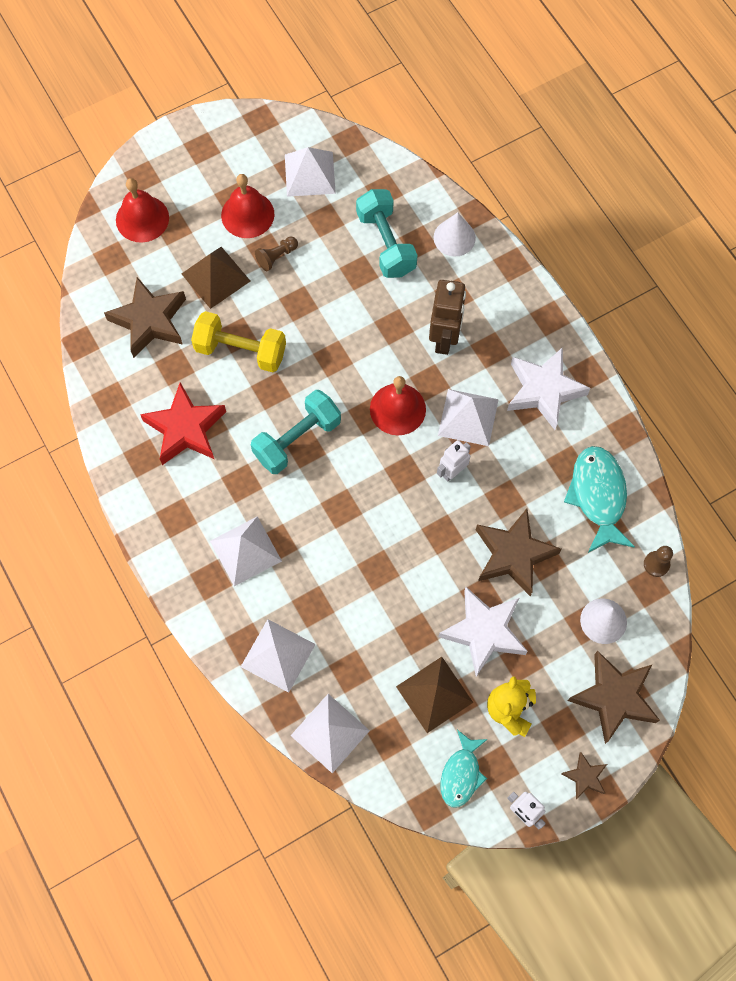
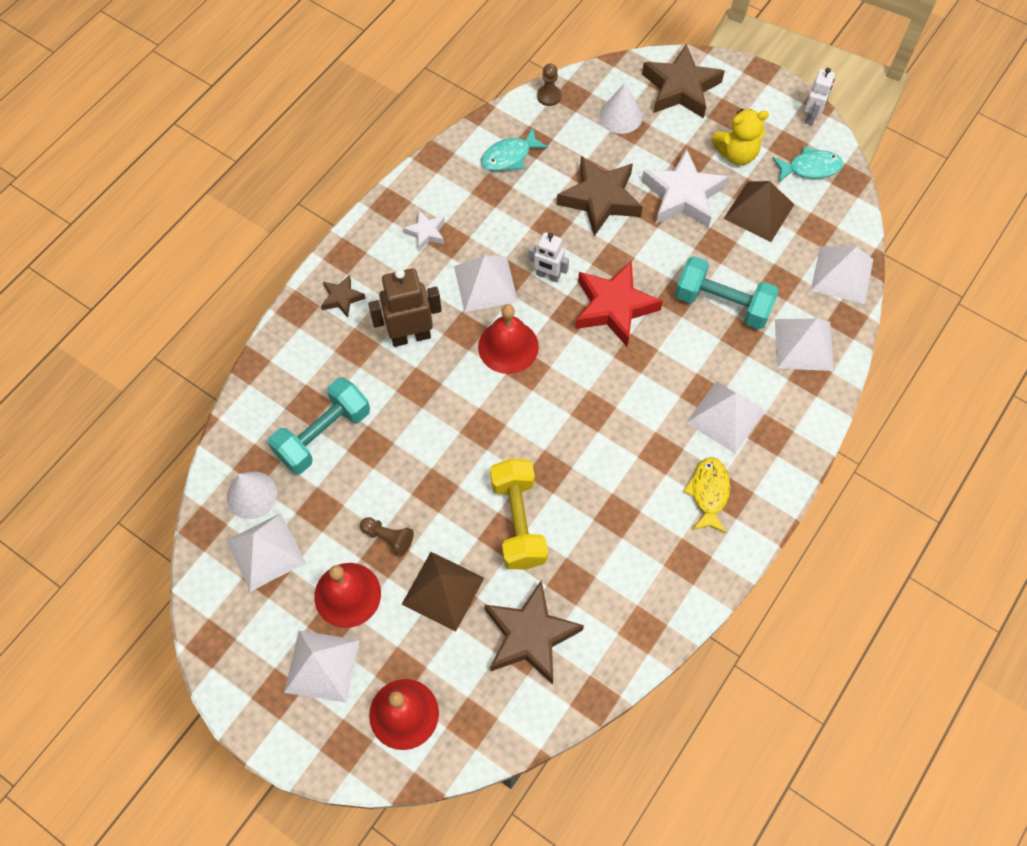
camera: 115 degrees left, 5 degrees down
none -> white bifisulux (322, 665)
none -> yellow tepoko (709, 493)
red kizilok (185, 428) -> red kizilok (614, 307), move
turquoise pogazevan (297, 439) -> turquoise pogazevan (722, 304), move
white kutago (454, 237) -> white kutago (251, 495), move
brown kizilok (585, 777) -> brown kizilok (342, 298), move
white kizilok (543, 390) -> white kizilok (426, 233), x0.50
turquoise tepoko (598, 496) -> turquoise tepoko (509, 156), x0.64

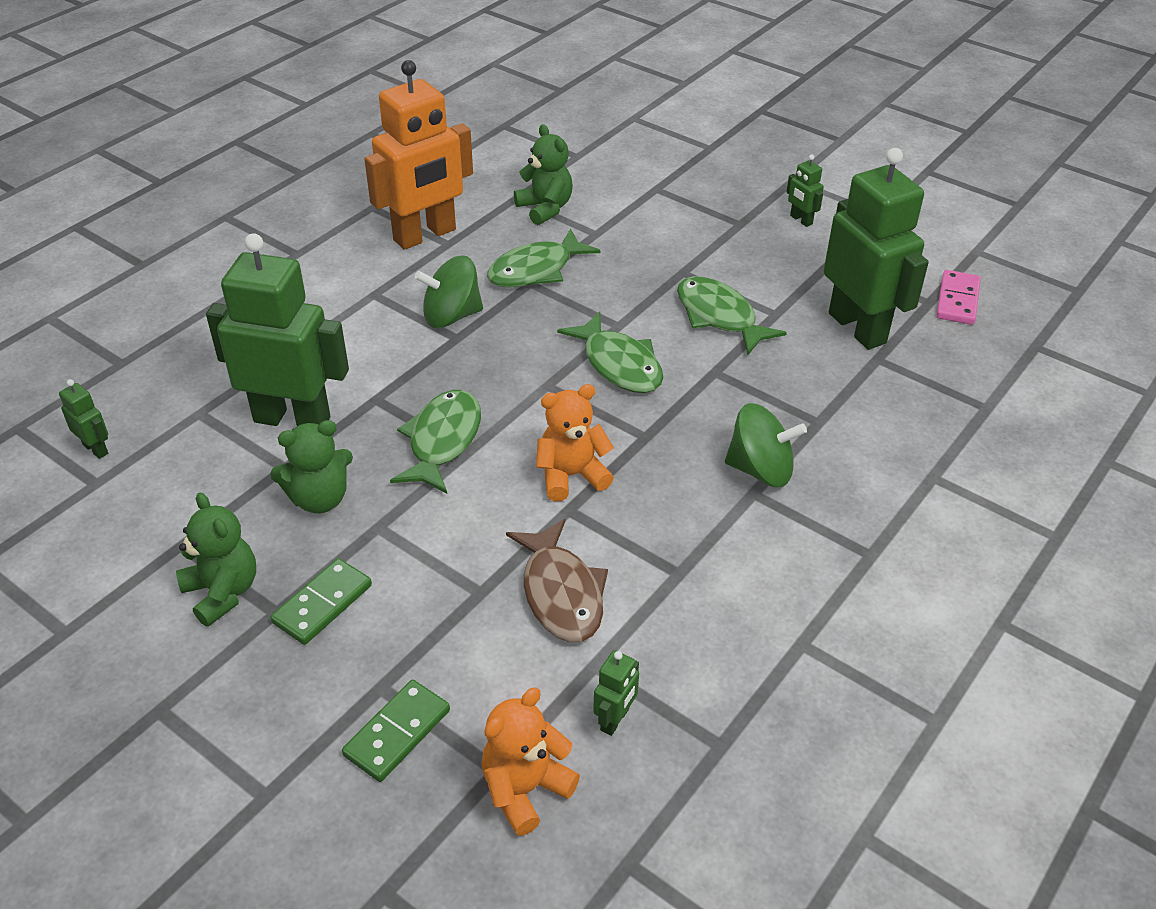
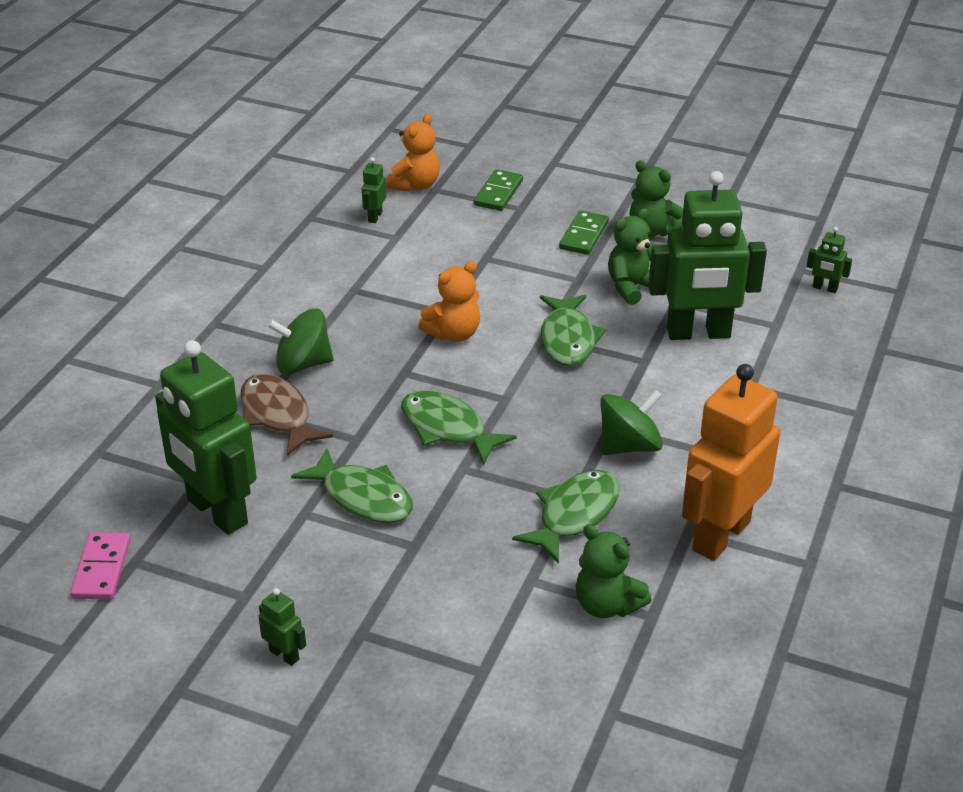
camera: 165 degrees right, 5 degrees down
brown tepoko (561, 593) -> brown tepoko (278, 415), move

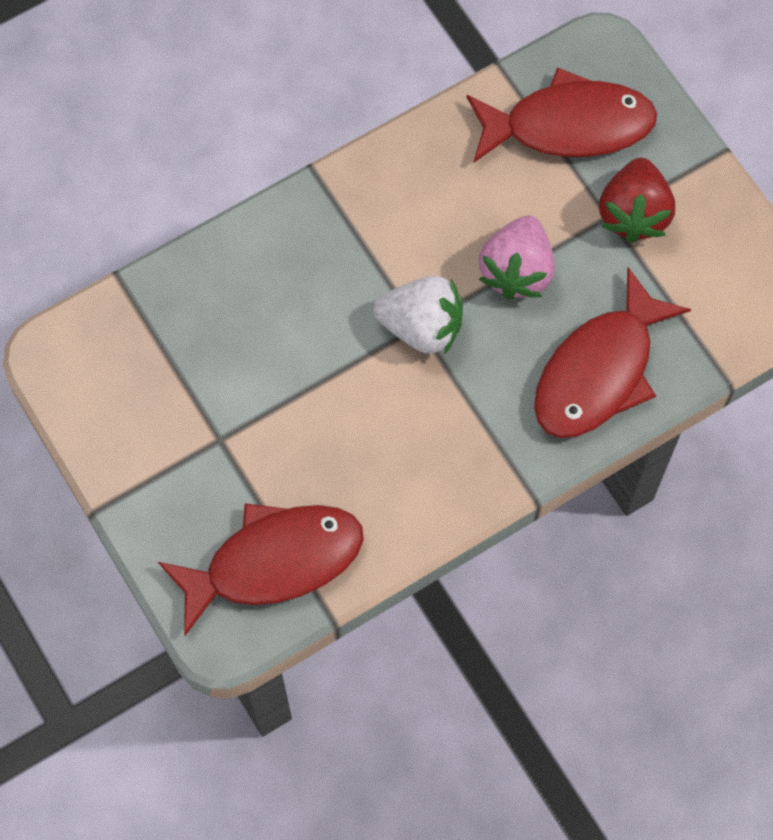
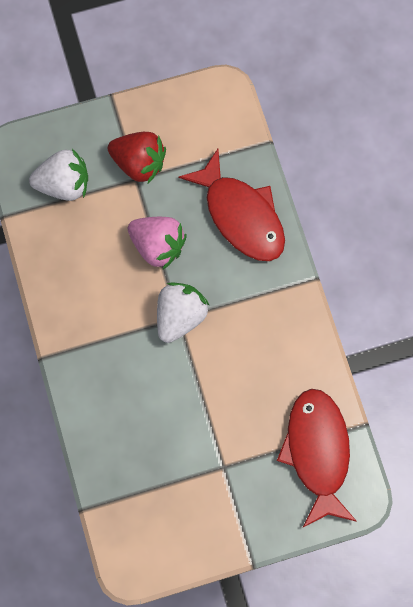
camera: 75 degrees left, 5 degrees up
red tepoko (569, 125) -> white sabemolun (64, 184)

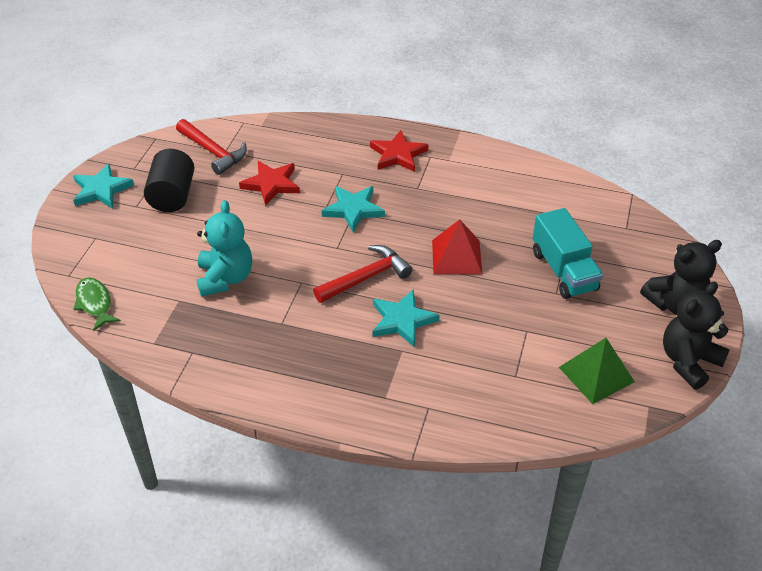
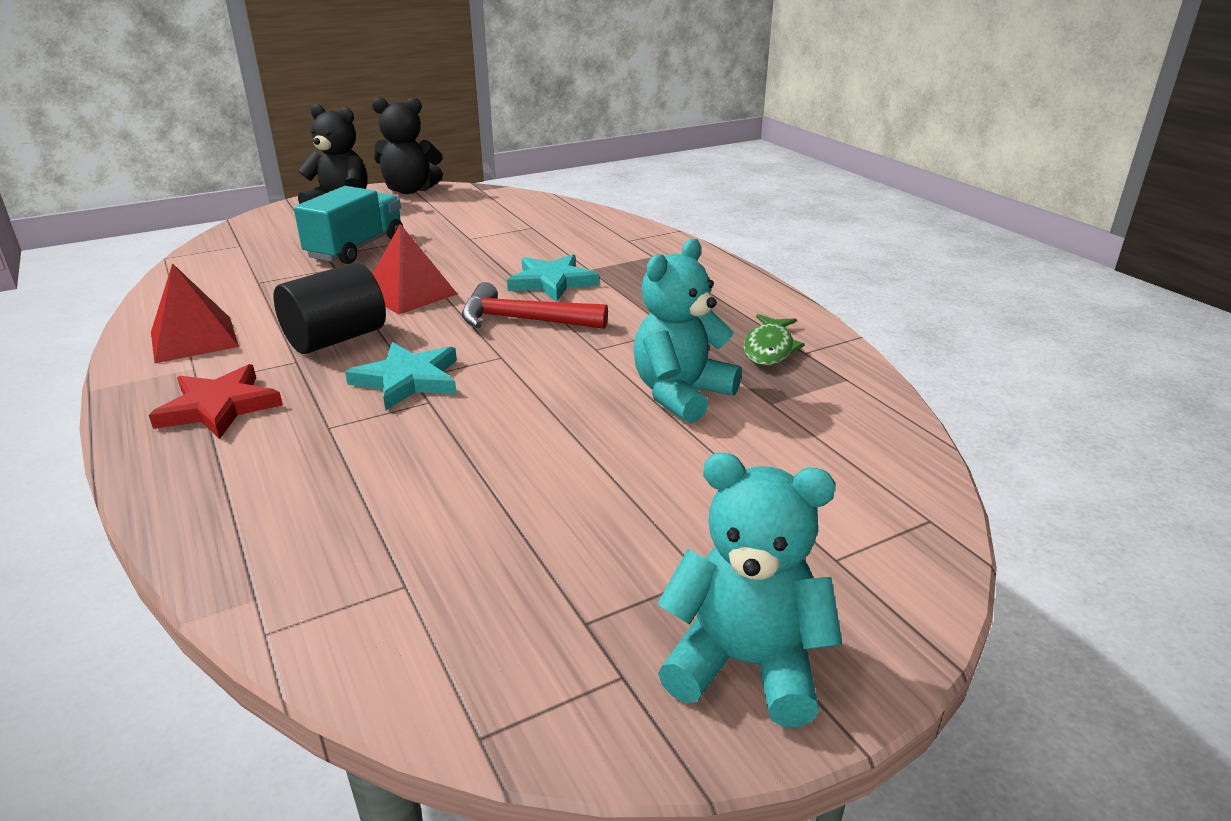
camera: 135 degrees left, 15 degrees down
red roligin (213, 152) -> none
red kizilok (271, 184) -> none
green bifisulux (596, 374) -> none
none -> red bifisulux (194, 339)
green tepoko (95, 303) -> green tepoko (769, 349), move
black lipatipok (172, 196) -> black lipatipok (336, 339), move
turquoise kizilok (101, 189) -> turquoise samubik (745, 664)

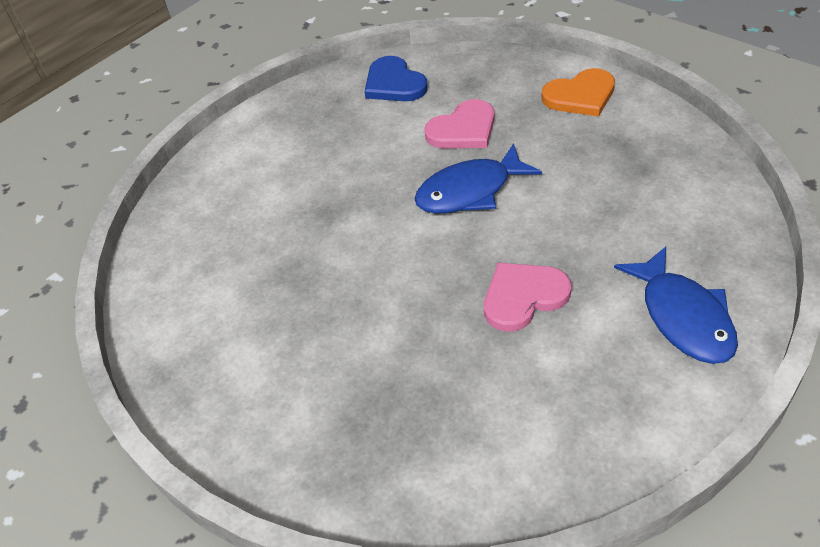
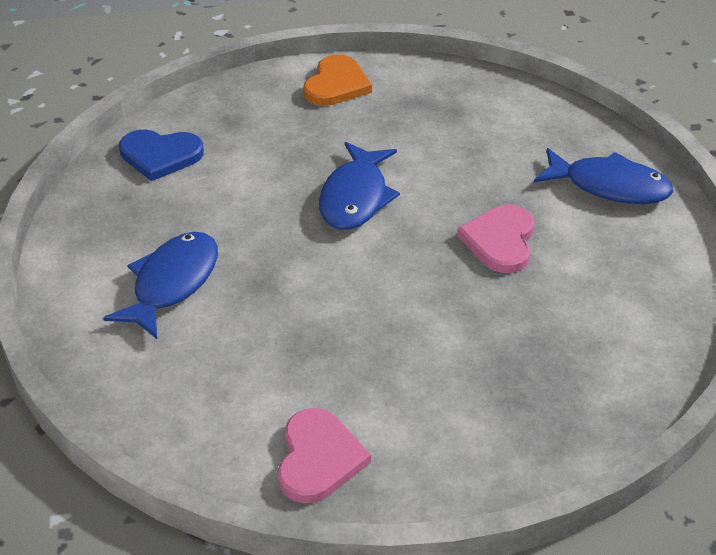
camera: 55 degrees left, 5 degrees down
none -> blue tepoko (172, 284)
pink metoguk (463, 129) -> pink metoguk (318, 458), move

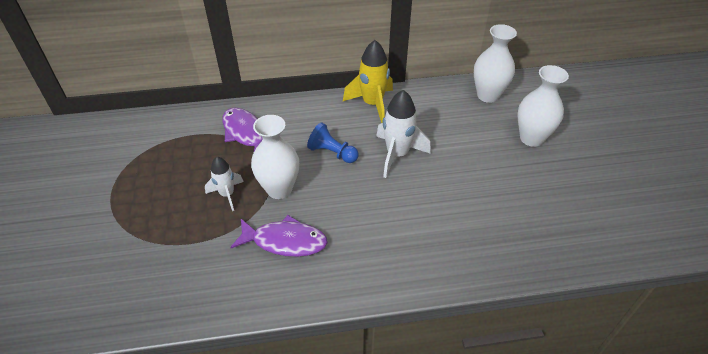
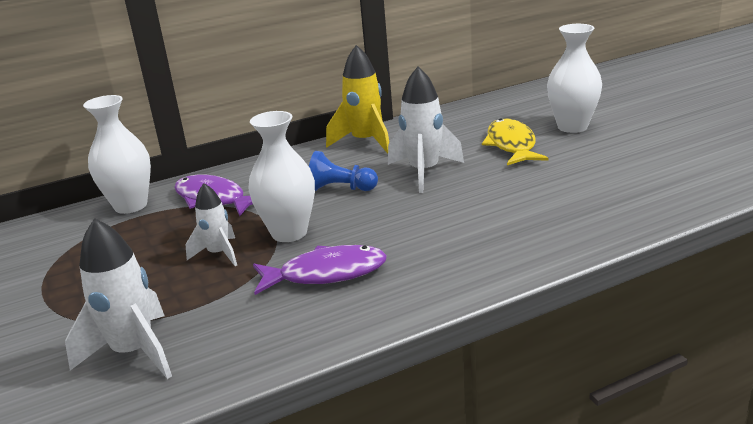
camera: 15 degrees left, 20 degrees down
none -> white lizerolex (134, 352)
none -> yellow tepoko (511, 145)
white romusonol (488, 95) -> white romusonol (131, 205), move

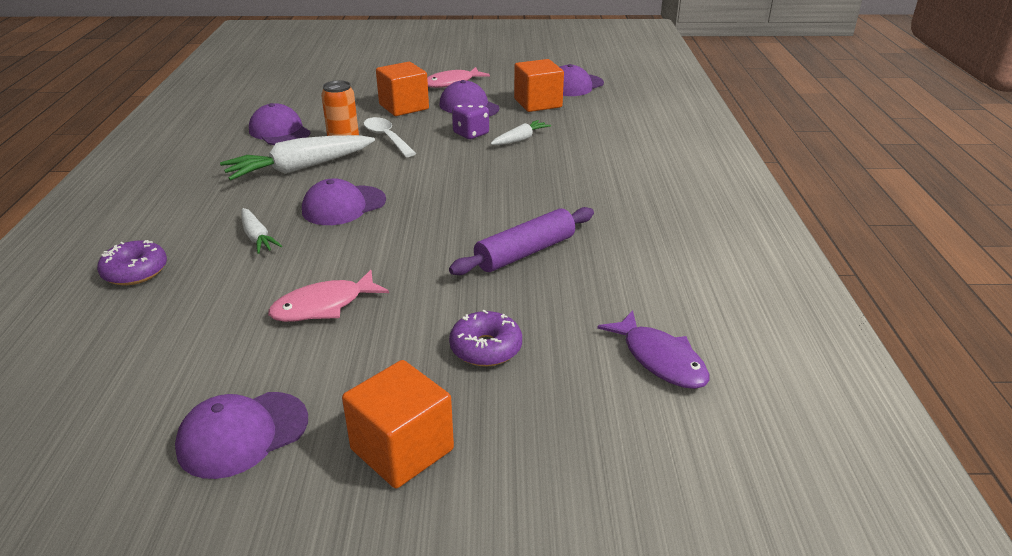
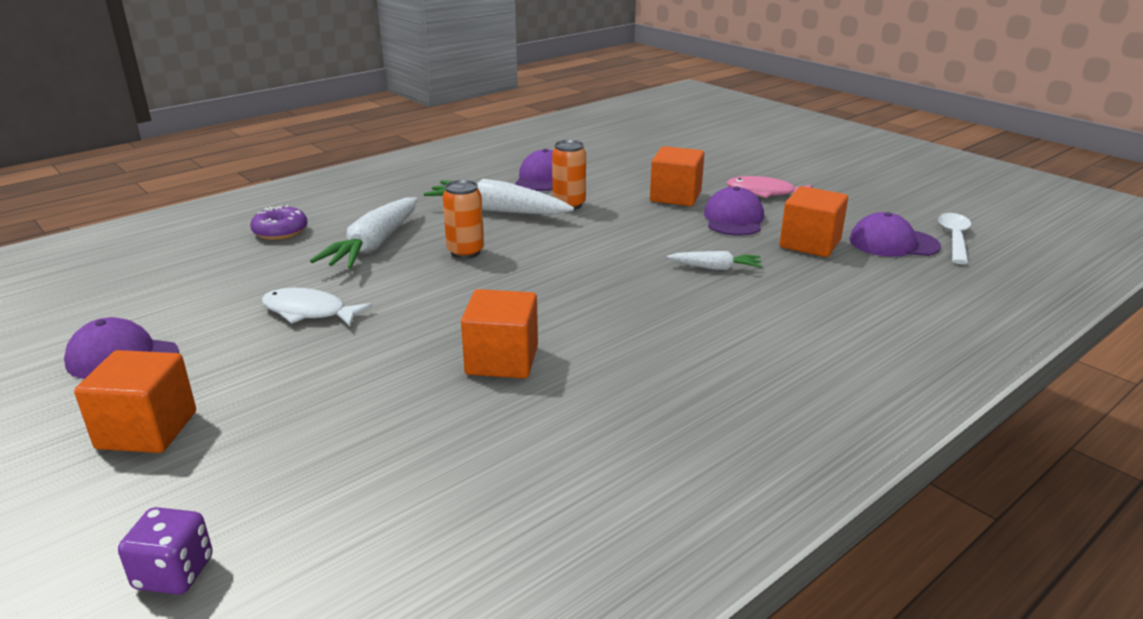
camera: 50 degrees right, 5 degrees down
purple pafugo (486, 348) -> none
purple tepoko (660, 359) -> none
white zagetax (387, 138) -> white zagetax (954, 238), move
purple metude (471, 134) -> purple metude (174, 573), move
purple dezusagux (343, 206) -> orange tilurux (465, 252)
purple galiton (525, 252) -> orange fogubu (502, 360)
pink tepoko (323, 306) -> white tepoko (309, 312)
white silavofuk (257, 237) -> white silavofuk (374, 245), x1.89

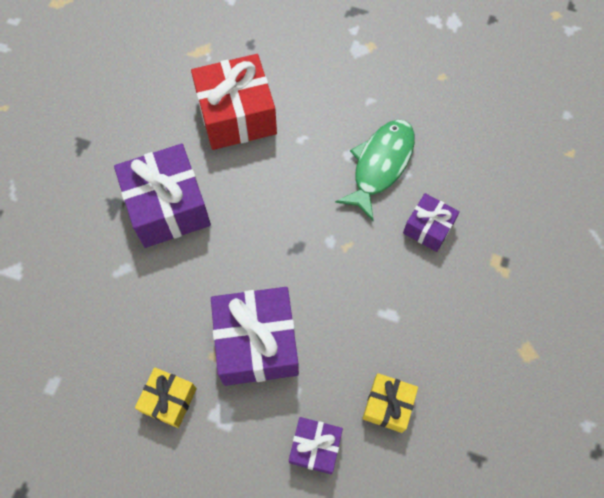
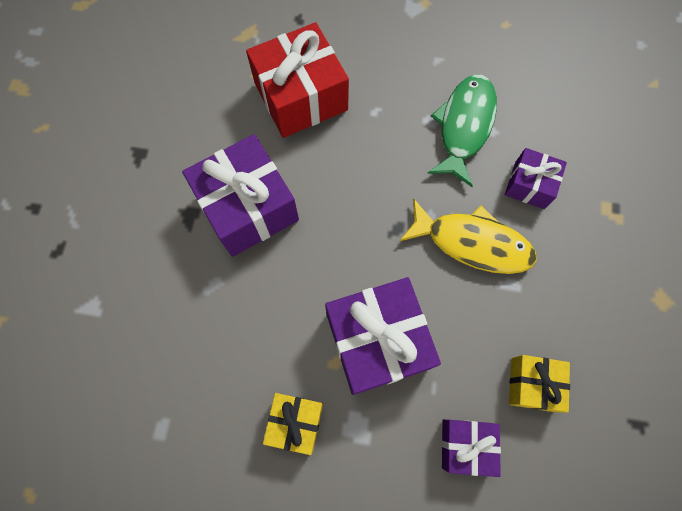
camera: 10 degrees left, 5 degrees up
none -> yellow tepoko (472, 243)

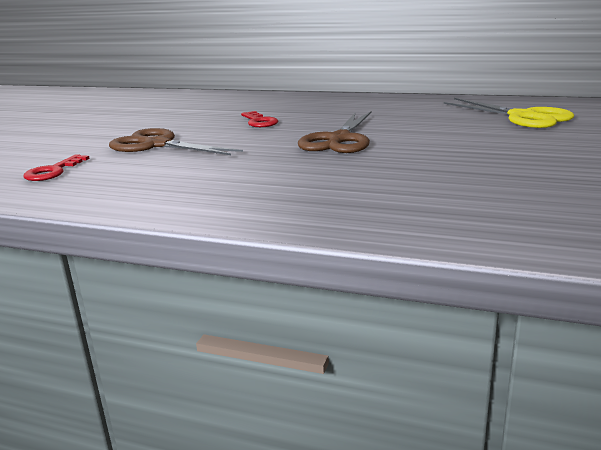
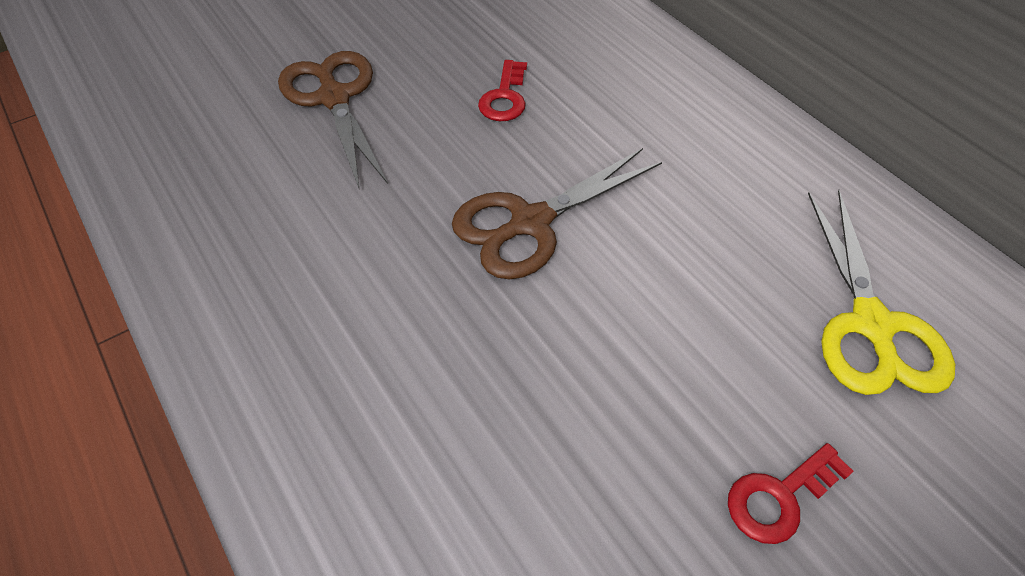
camera: 35 degrees right, 30 degrees up
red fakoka (53, 171) -> red fakoka (779, 497), move

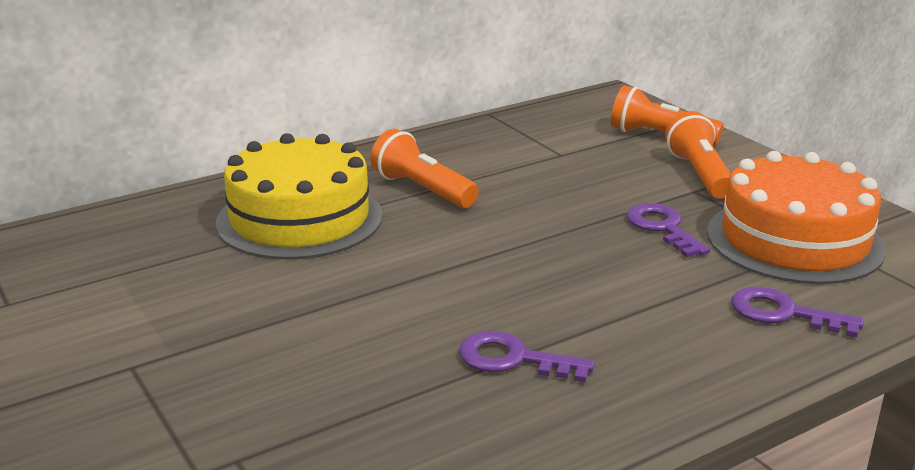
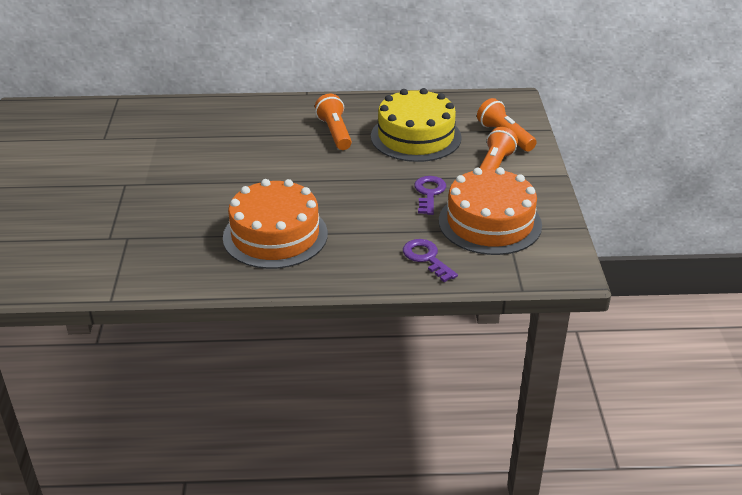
camera: 30 degrees right, 10 degrees up
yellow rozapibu (299, 219) -> yellow rozapibu (416, 137), move
purple fakoka (514, 359) -> orange rozapibu (275, 235)

